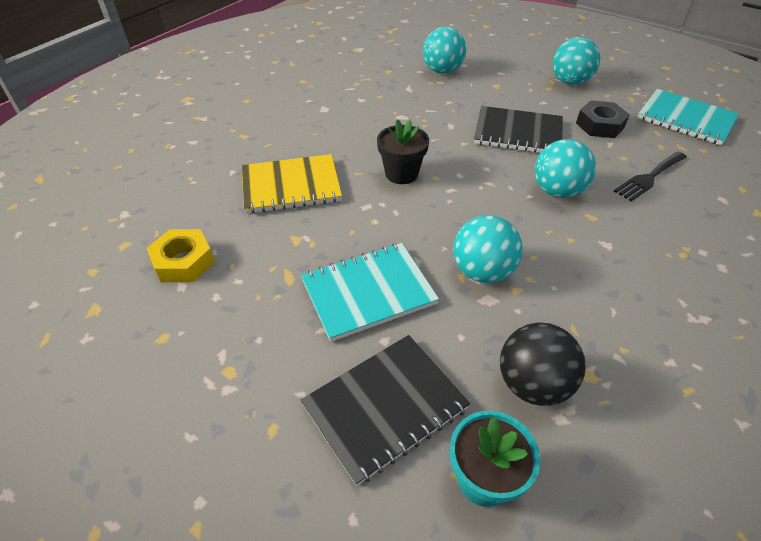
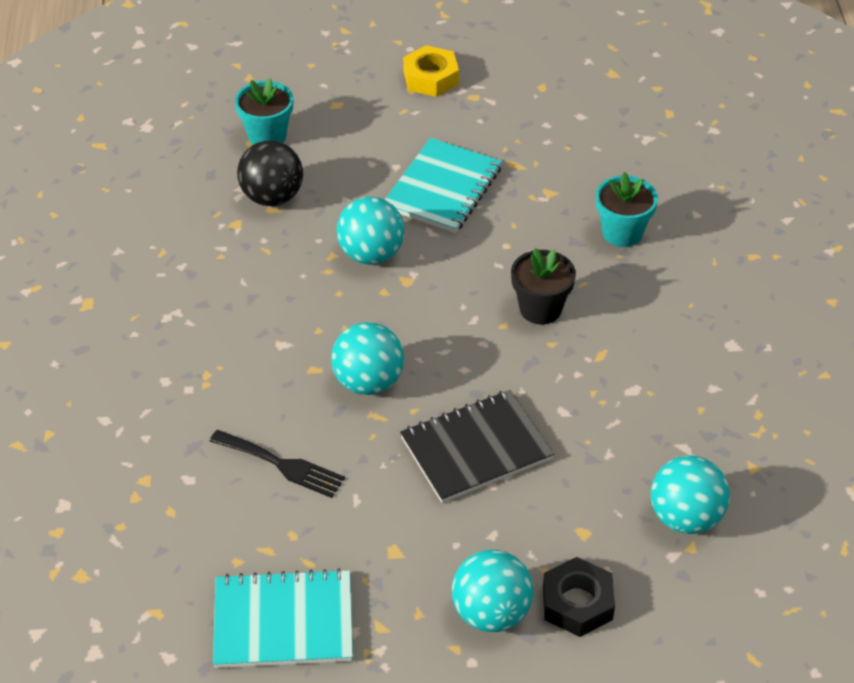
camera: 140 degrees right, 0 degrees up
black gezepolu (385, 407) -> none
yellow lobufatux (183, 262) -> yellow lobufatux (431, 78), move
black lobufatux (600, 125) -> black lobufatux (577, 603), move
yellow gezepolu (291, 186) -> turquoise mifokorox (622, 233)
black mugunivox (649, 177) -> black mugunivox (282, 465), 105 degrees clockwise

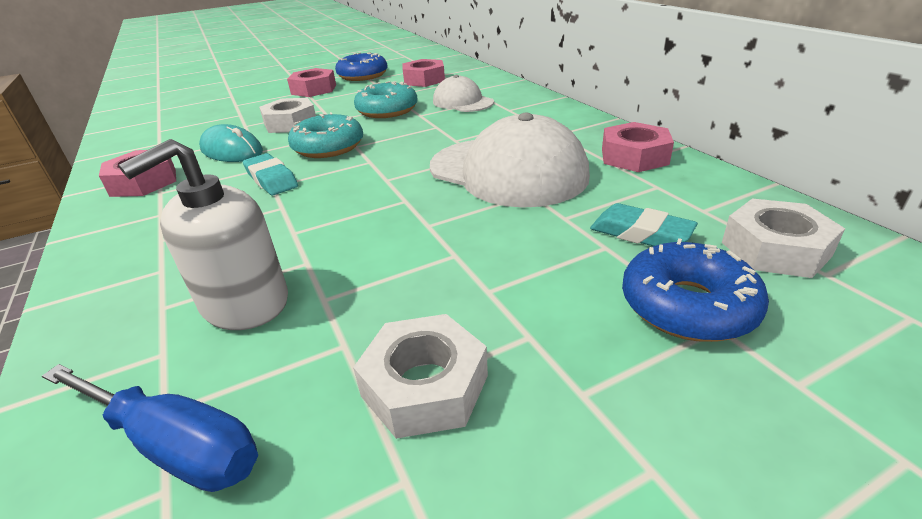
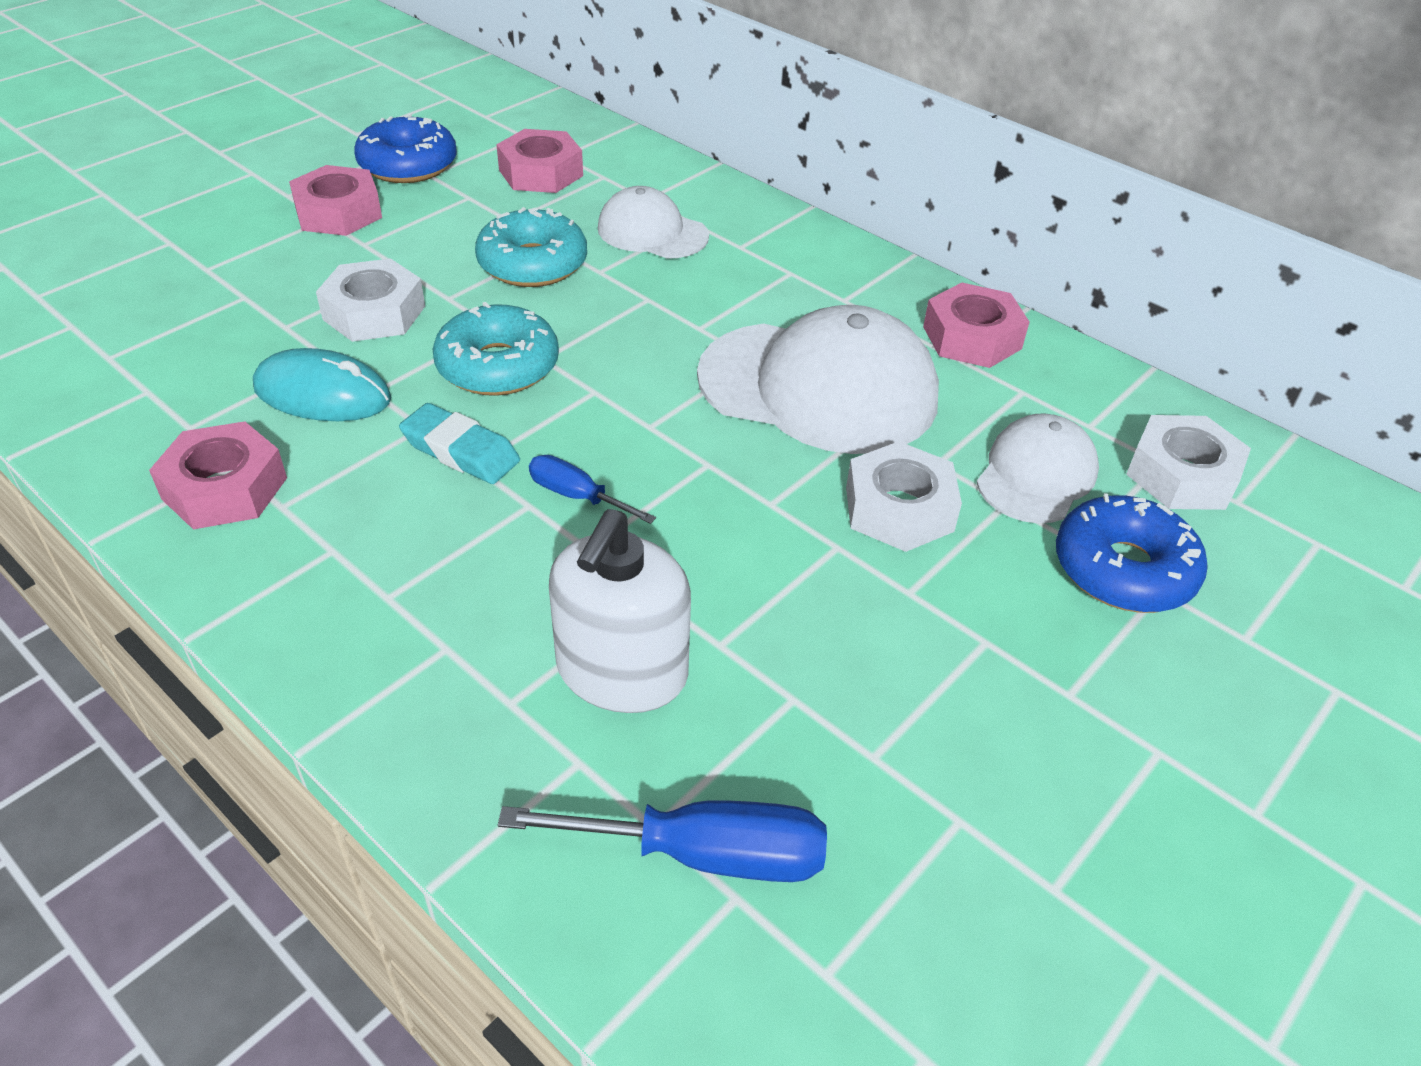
camera: 25 degrees left, 10 degrees up
none -> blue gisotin (577, 496)
white lobufatux (424, 386) -> white lobufatux (899, 509), move
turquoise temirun (640, 233) -> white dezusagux (1036, 475)

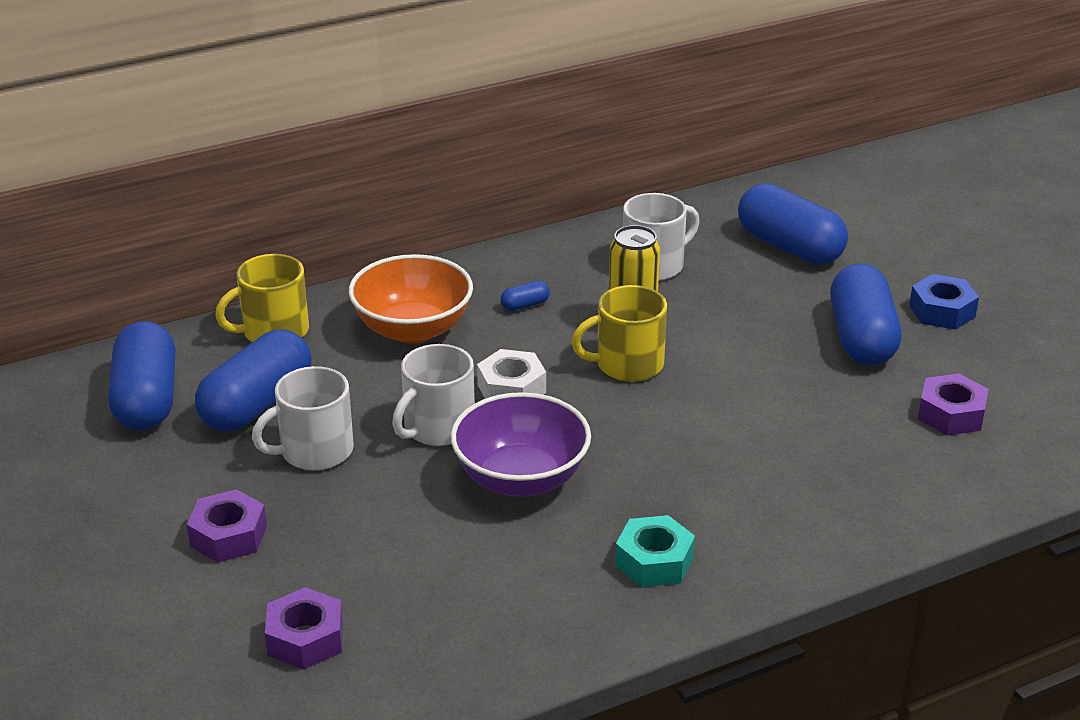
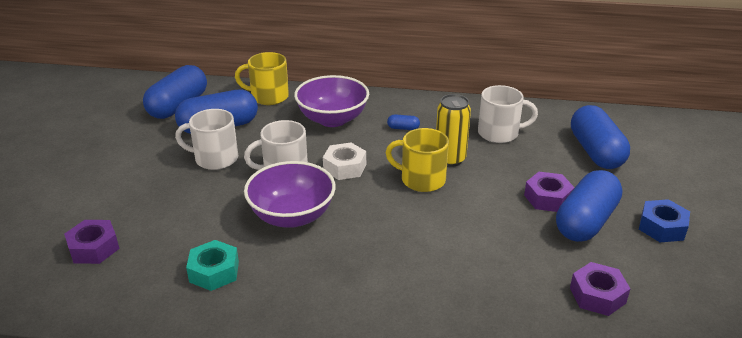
camera: 35 degrees right, 0 degrees up
purple lobufatux (228, 536) -> purple lobufatux (547, 198), move
turquoise lobufatux (654, 561) -> turquoise lobufatux (214, 271), move
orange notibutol (413, 329) -> purple notibutol (332, 119)

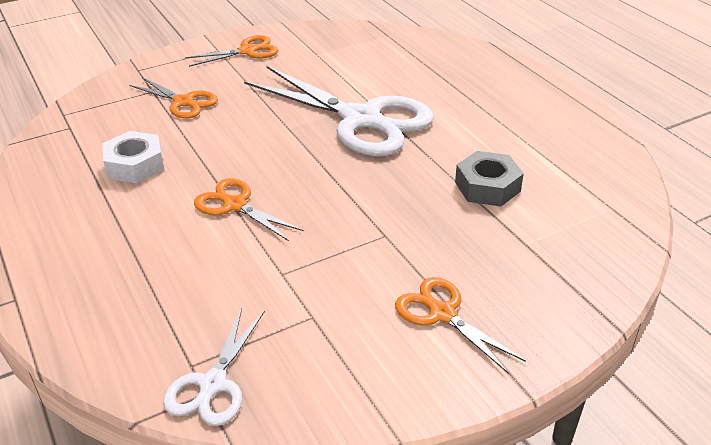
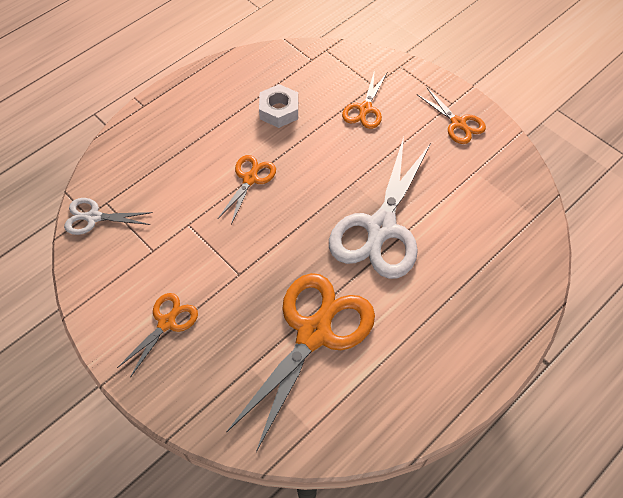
camera: 75 degrees right, 20 degrees up
grey lobufatux (487, 187) -> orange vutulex (314, 333)

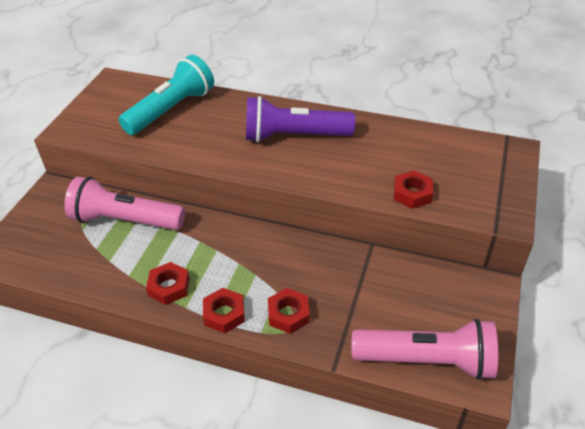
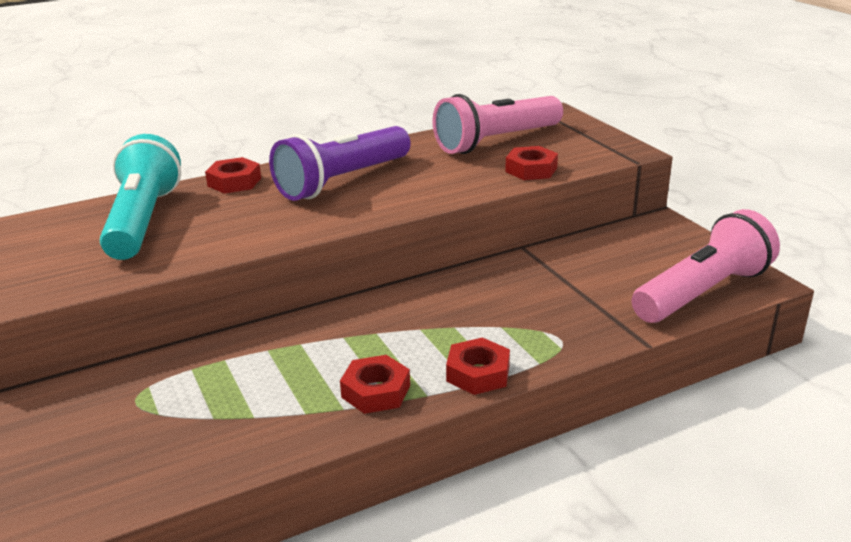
camera: 45 degrees left, 15 degrees down
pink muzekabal (125, 220) -> pink muzekabal (496, 141), move
red lobufatux (288, 314) -> red lobufatux (234, 182), move

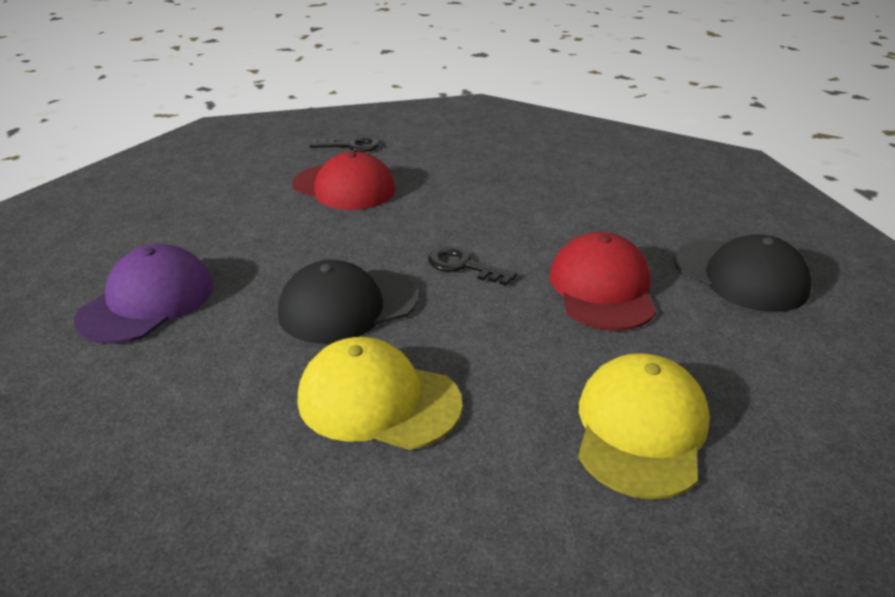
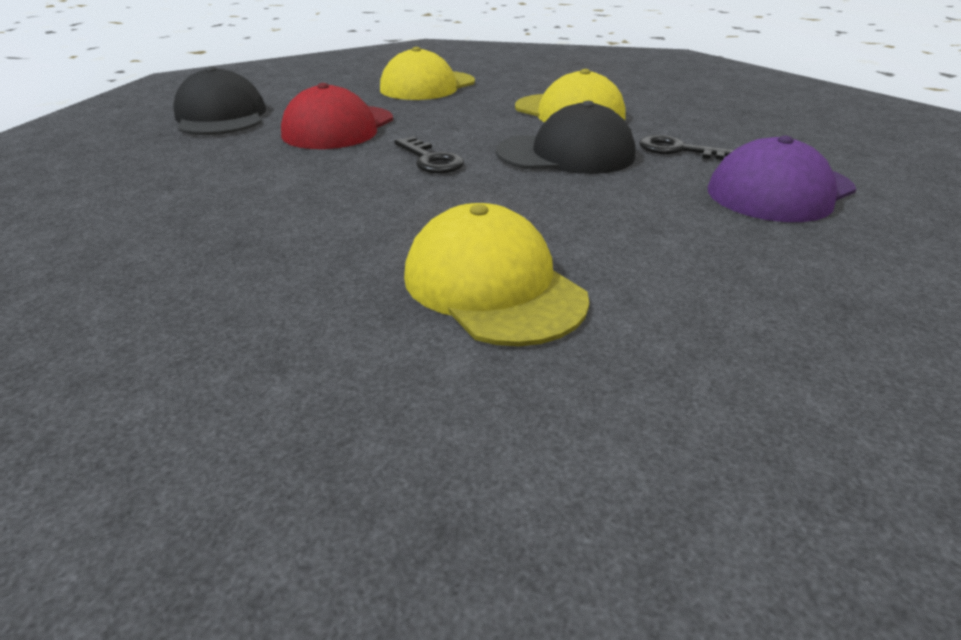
camera: 155 degrees left, 0 degrees up
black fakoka (351, 146) -> black fakoka (678, 150), move
red dezusagux (344, 187) -> yellow dezusagux (493, 286)

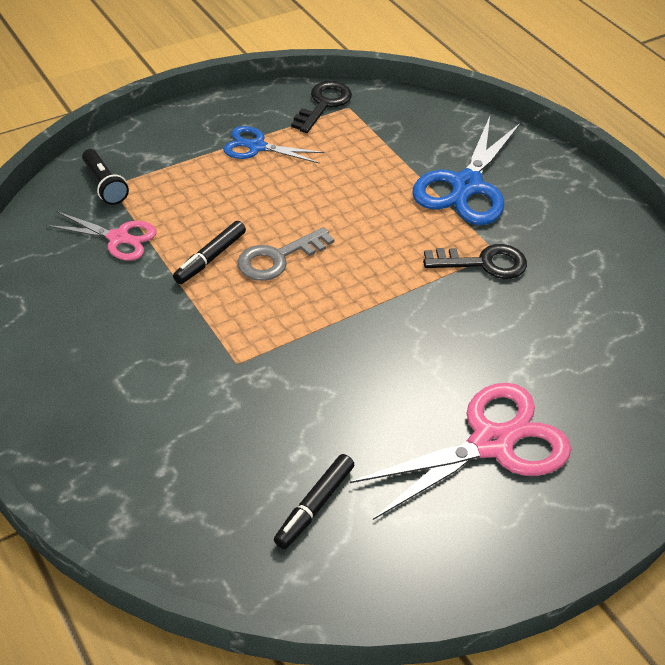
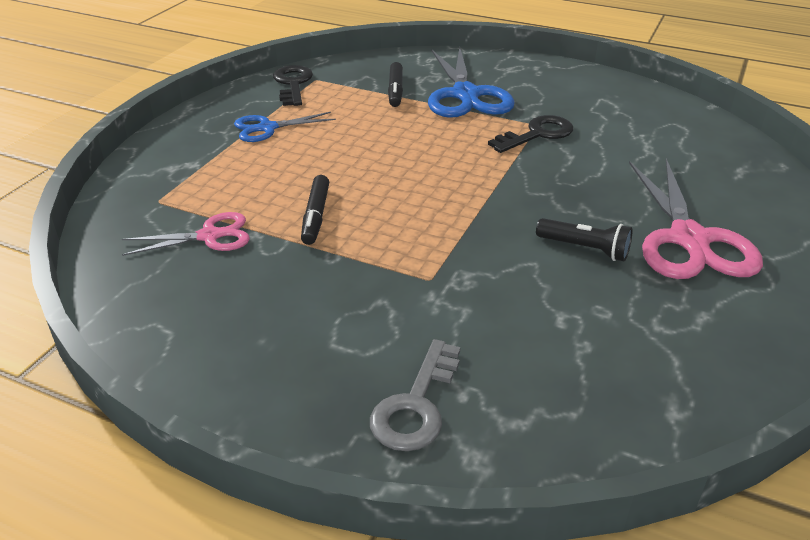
camera: 30 degrees left, 10 degrees down
black muzekabal (104, 185) -> black muzekabal (585, 249), move
grey fakoka (278, 258) -> grey fakoka (416, 405), move
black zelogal (314, 506) -> black zelogal (395, 90), move
pink vutulex (492, 443) -> pink vutulex (689, 240), 150 degrees clockwise

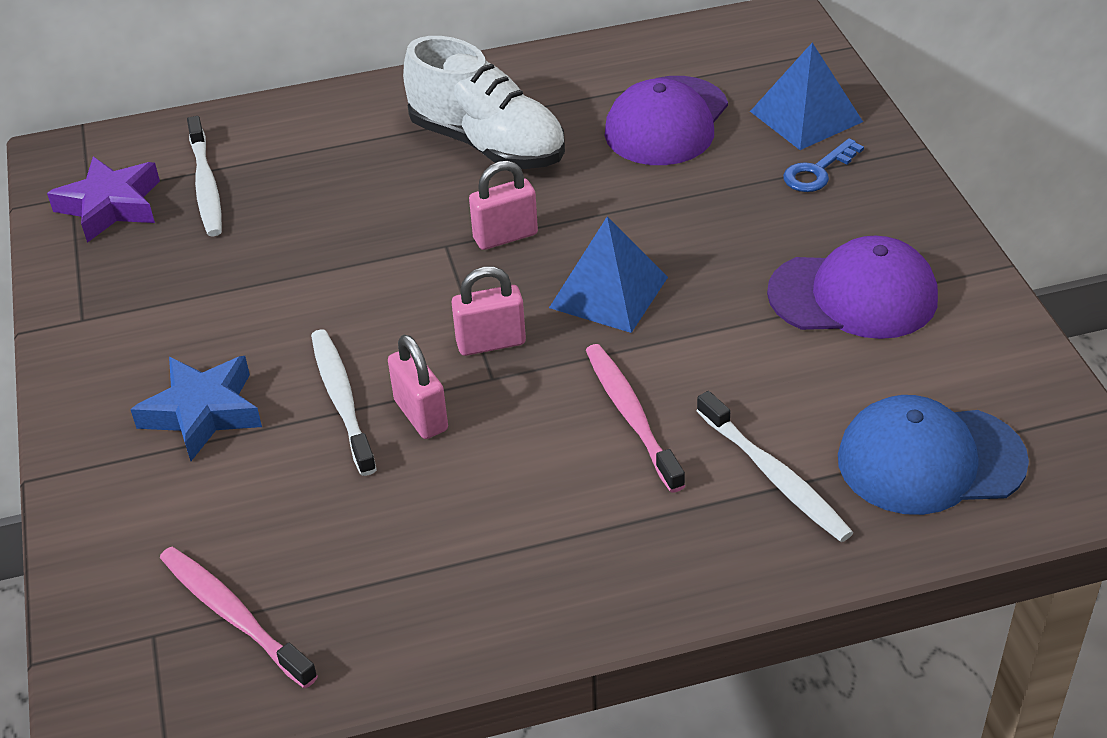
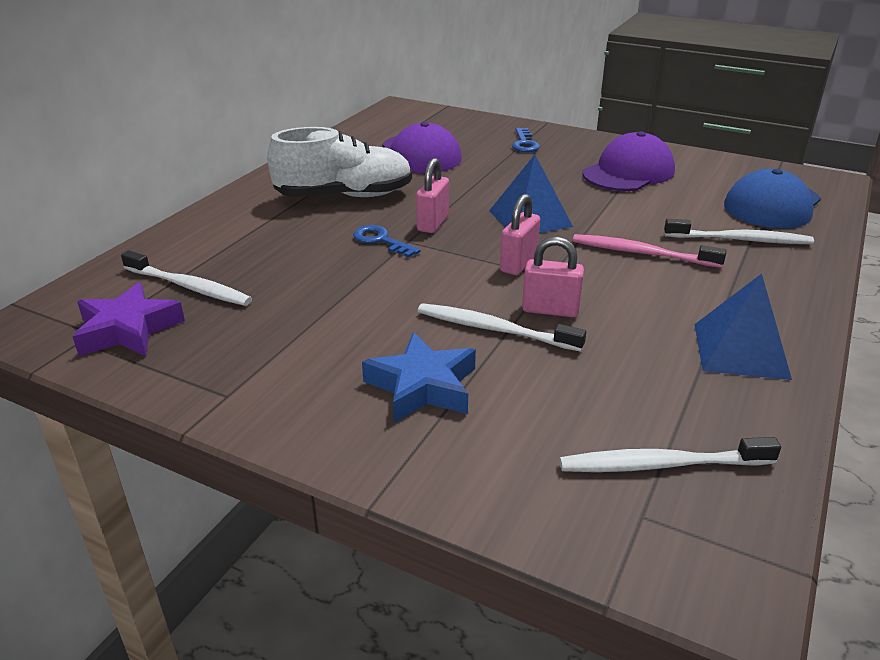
camera: 50 degrees left, 10 degrees down
none -> blue fakoka (381, 240)
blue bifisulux (806, 116) -> blue bifisulux (740, 350), move
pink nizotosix (233, 615) -> white nizotosix (661, 464)

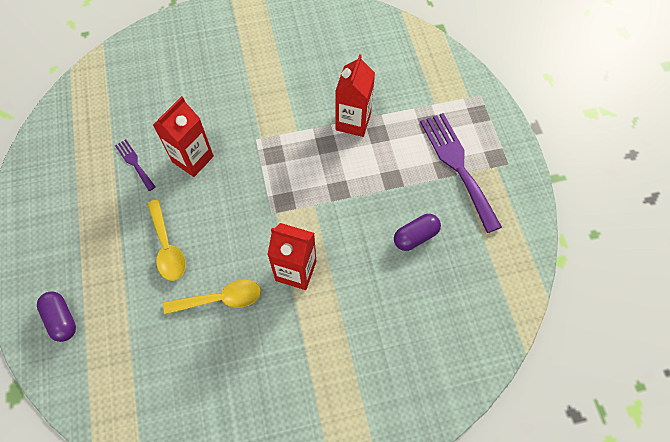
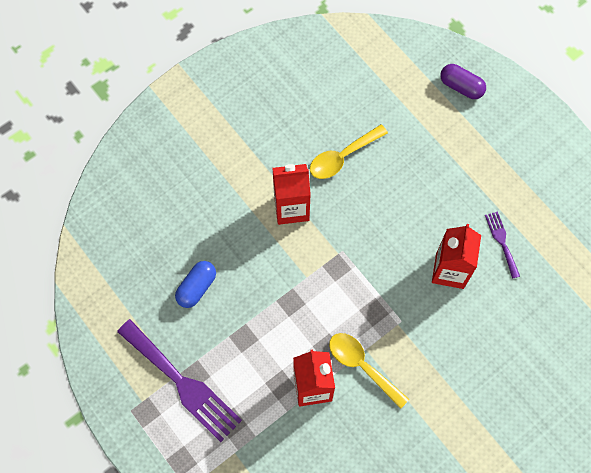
camera: 155 degrees right, 5 degrees up
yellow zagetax (167, 247) -> yellow zagetax (362, 366), move
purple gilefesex (415, 236) -> blue gilefesex (196, 287)
purple mugunivox (134, 163) -> purple mugunivox (502, 241), 135 degrees counterclockwise

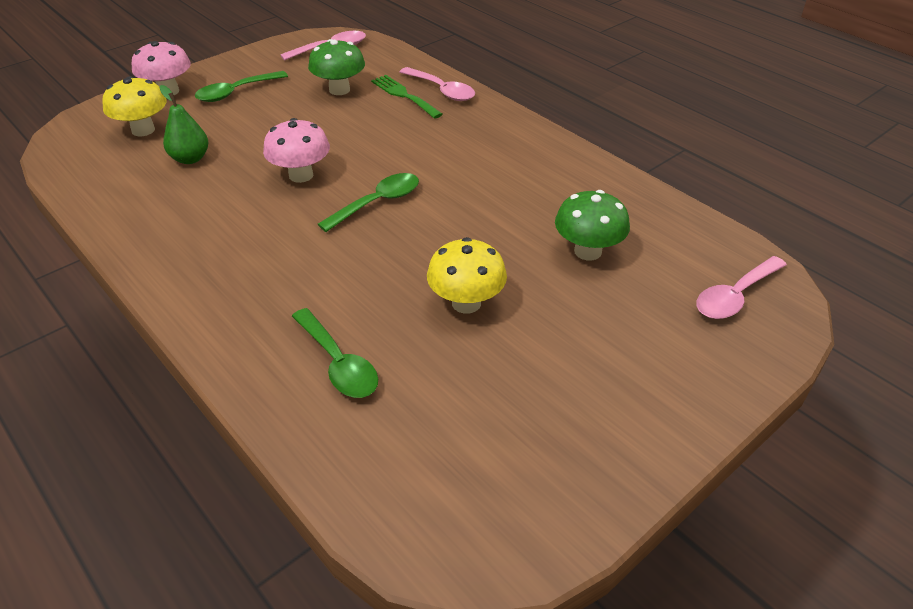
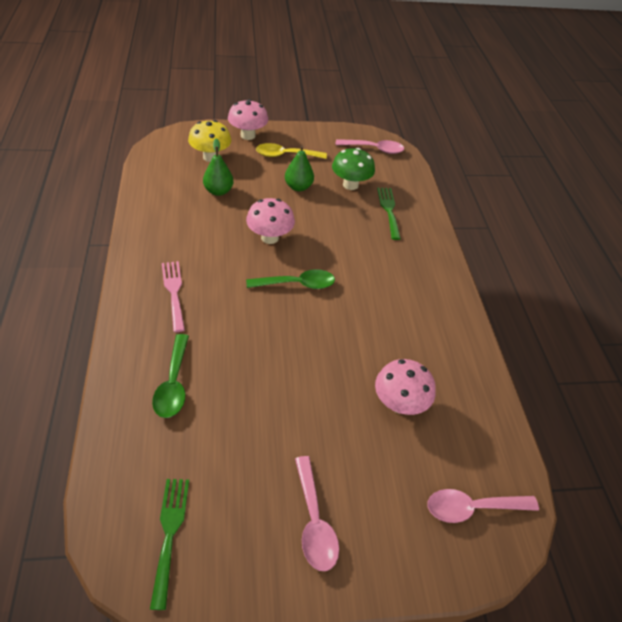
camera: 30 degrees right, 5 degrees up
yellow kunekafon (466, 303) -> none
none -> green mugunivox (169, 533)
none -> pink mugunivox (174, 292)
none -> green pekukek (298, 187)
pink zagetax (442, 90) -> pink zagetax (314, 522), move
green zagetax (236, 92) -> yellow zagetax (285, 155)
green kunekafon (587, 251) -> pink kunekafon (399, 403)

